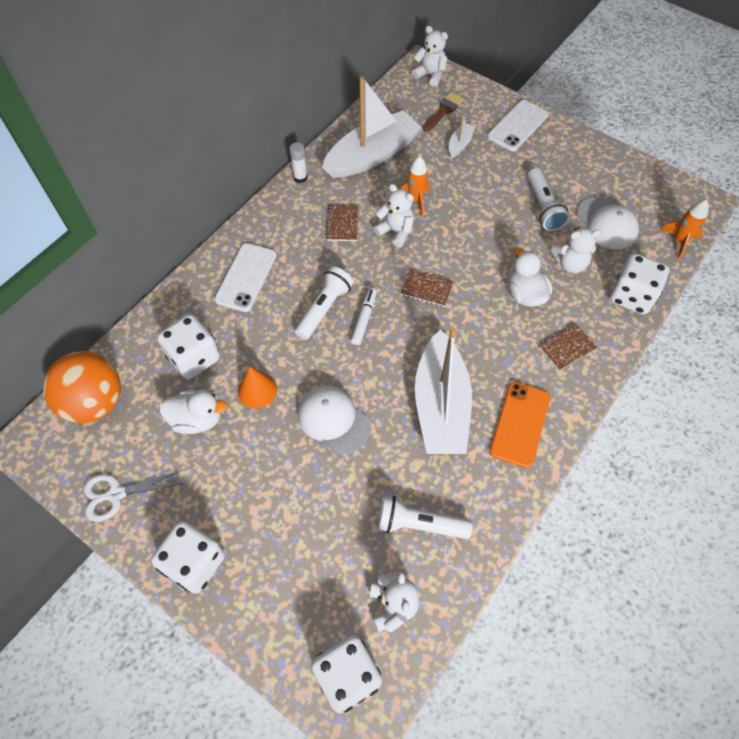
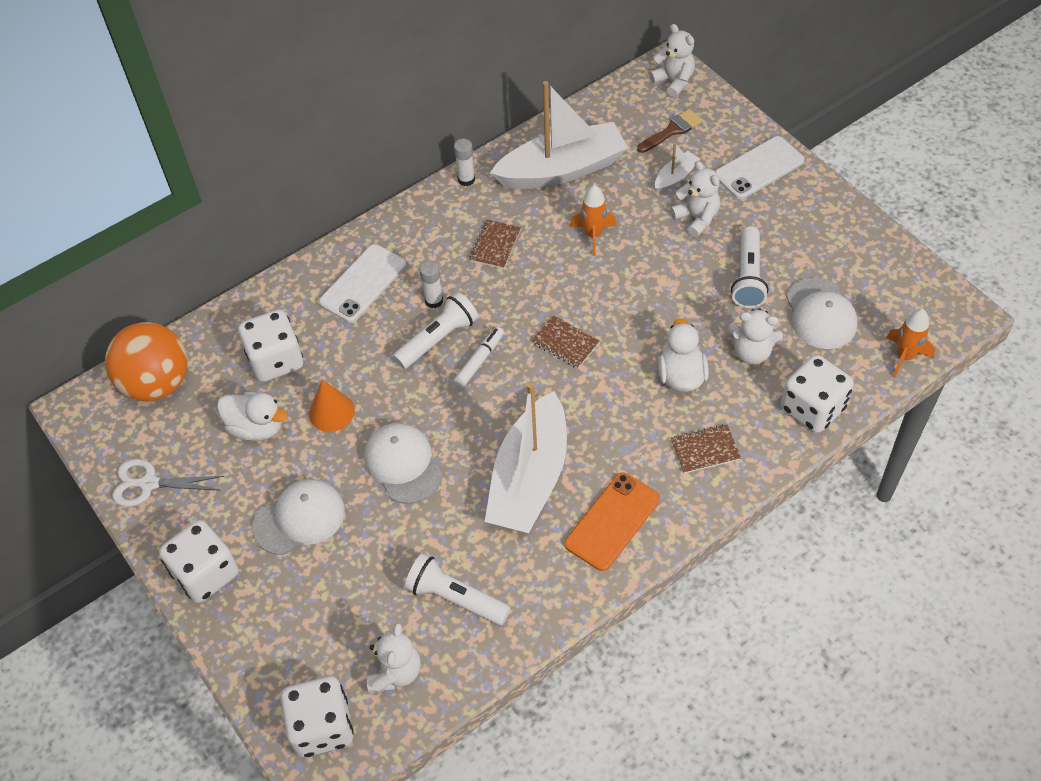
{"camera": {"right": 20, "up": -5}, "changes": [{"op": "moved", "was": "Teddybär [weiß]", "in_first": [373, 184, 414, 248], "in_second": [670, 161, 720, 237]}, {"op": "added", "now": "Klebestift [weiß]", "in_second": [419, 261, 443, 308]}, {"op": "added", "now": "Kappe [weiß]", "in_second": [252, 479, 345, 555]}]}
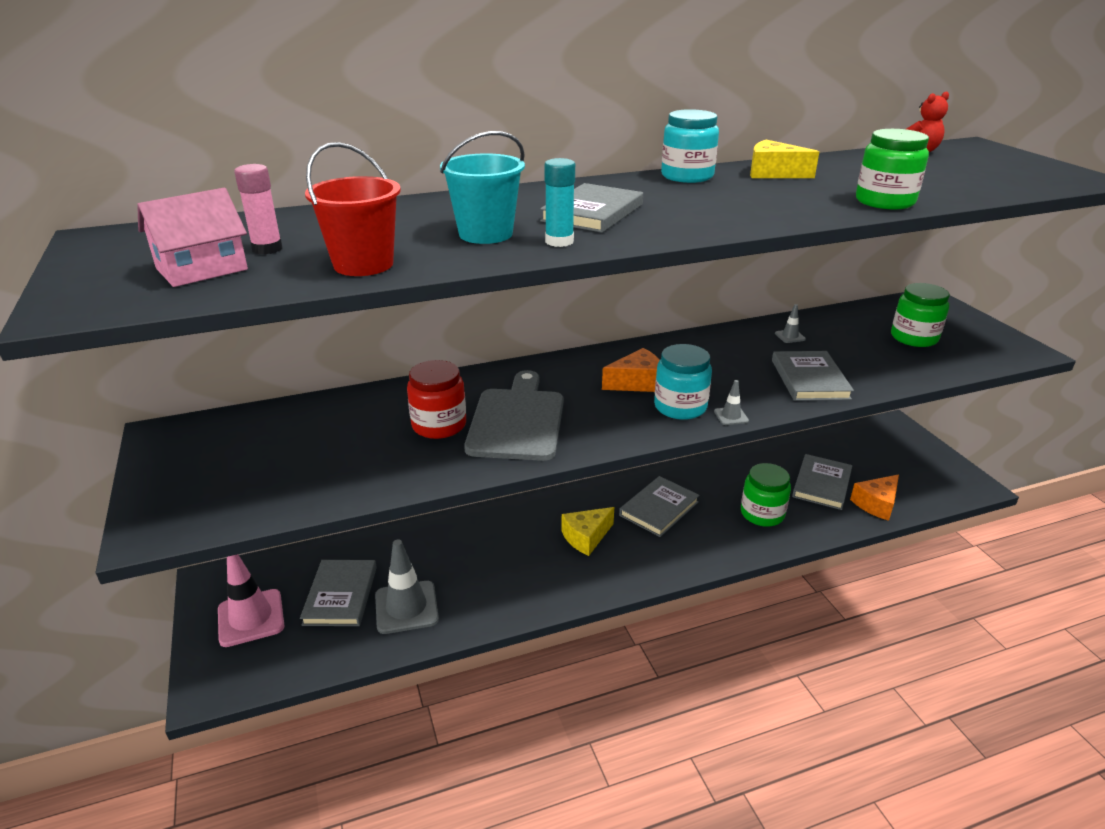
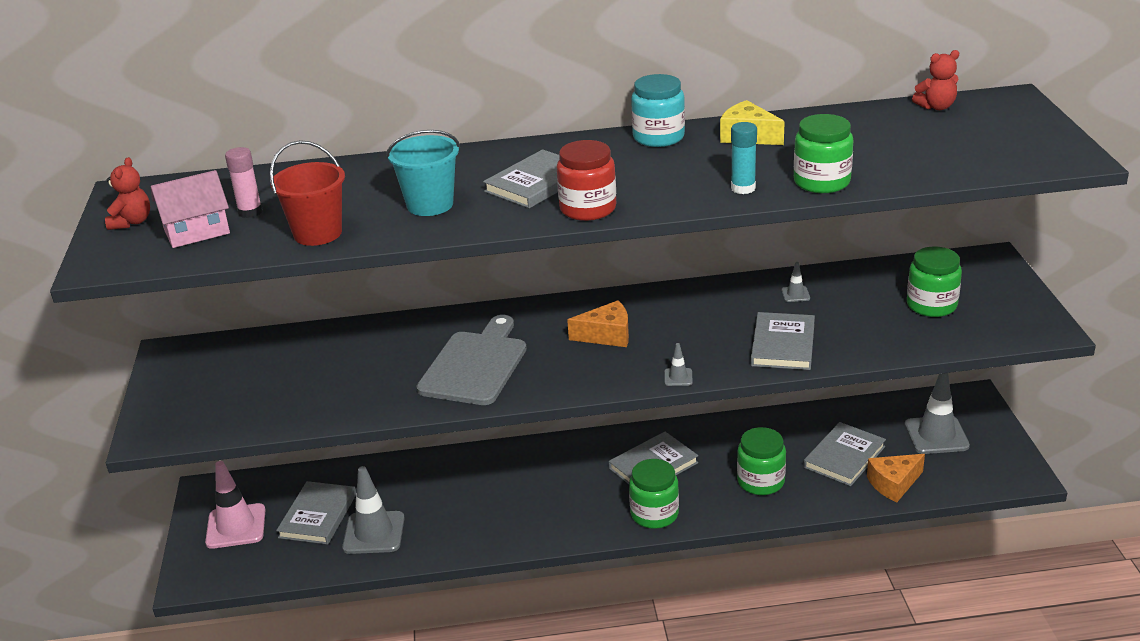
{"camera": {"right": 15, "up": 0}, "changes": [{"op": "moved", "was": "Klebestift [türkis]", "in_first": [544, 158, 575, 247], "in_second": [731, 122, 757, 194]}, {"op": "removed", "was": "Einmachglas [türkis]", "in_first": [654, 344, 712, 420]}, {"op": "moved", "was": "Einmachglas [rot]", "in_first": [407, 360, 466, 439], "in_second": [557, 140, 616, 221]}, {"op": "removed", "was": "Käse [gelb]", "in_first": [562, 507, 614, 556]}, {"op": "added", "now": "Teddybär [rot]", "in_second": [105, 157, 150, 230]}, {"op": "added", "now": "Leitkegel [grau]", "in_second": [905, 373, 970, 454]}, {"op": "added", "now": "Einmachglas [grün]", "in_second": [629, 459, 679, 529]}]}
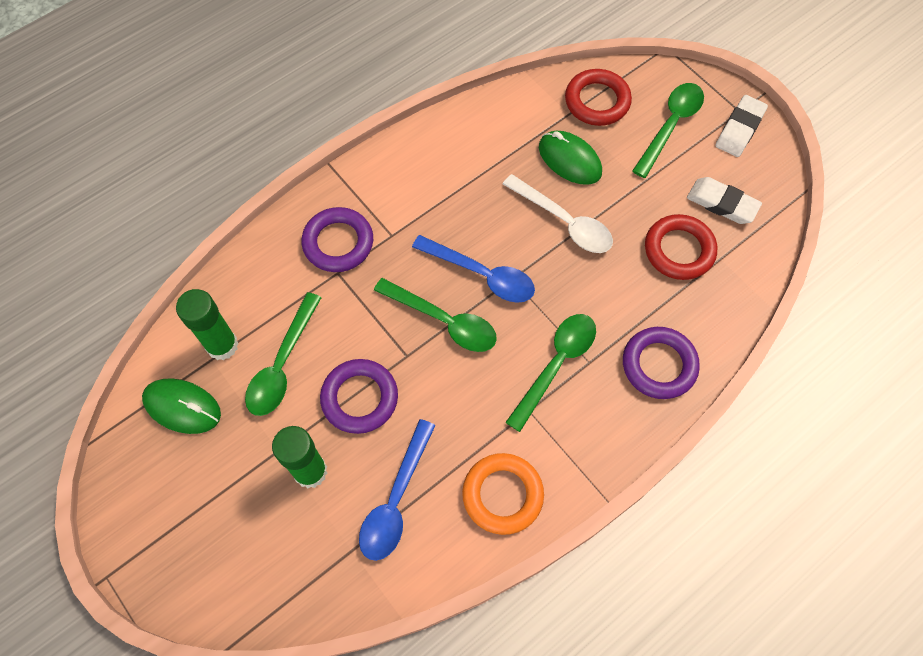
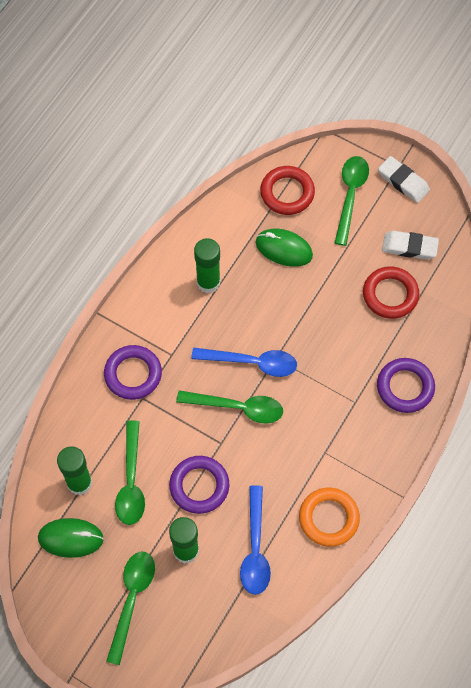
{"camera": {"right": -20, "up": 0}, "changes": [{"op": "turned", "was": "Radiergummi [weiß]", "in_first": [716, 95, 768, 157], "in_second": [378, 156, 430, 203], "clockwise": -60}, {"op": "removed", "was": "Löffel [weiß]", "in_first": [503, 174, 613, 253]}, {"op": "moved", "was": "Löffel [grün]", "in_first": [505, 314, 596, 432], "in_second": [106, 552, 155, 665]}, {"op": "added", "now": "Klebestift [grün]", "in_second": [194, 238, 220, 293]}]}
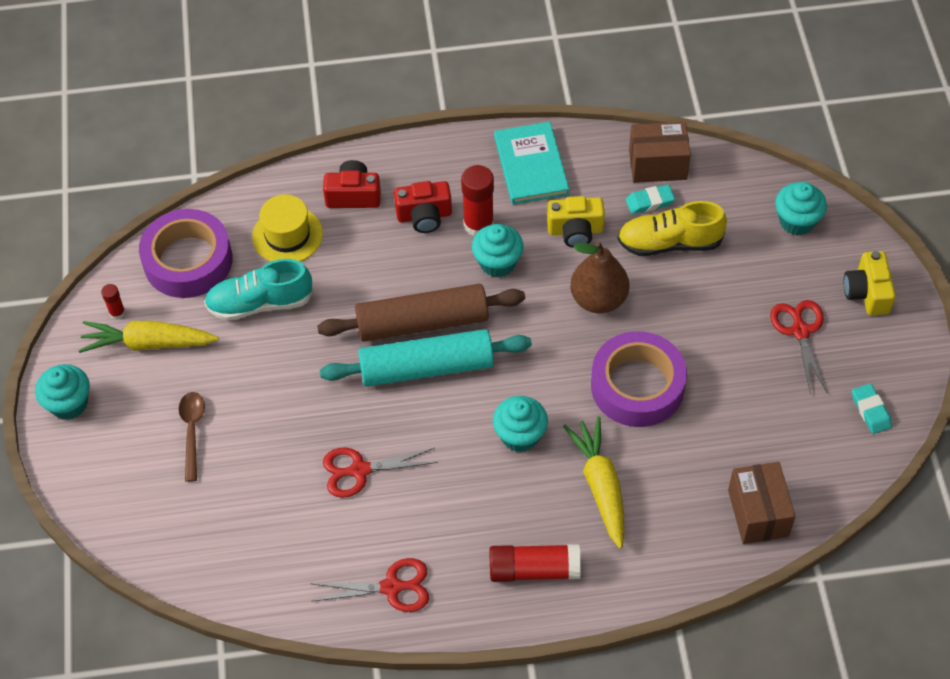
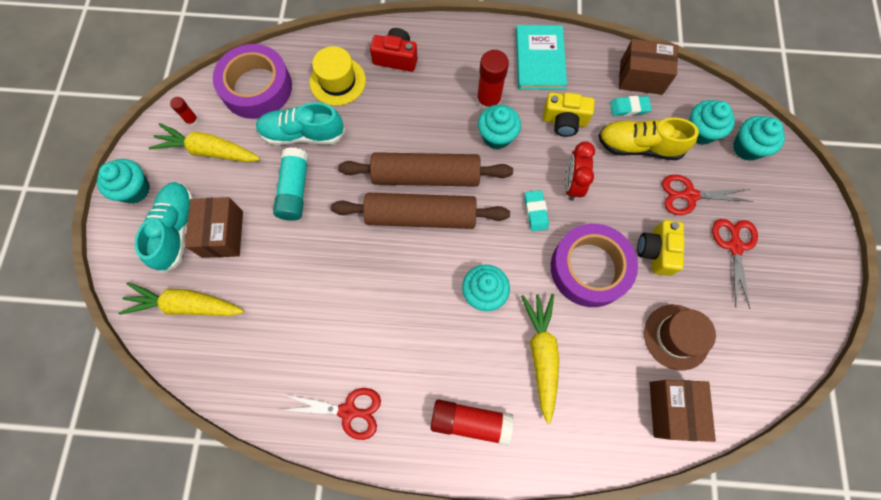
{"camera": {"right": 10, "up": 15}, "changes": [{"op": "removed", "was": "Kamera [rot]", "in_first": [394, 181, 452, 233]}, {"op": "replaced", "was": "Birne [braun]", "now": "Wecker [rot]", "in_first": [570, 241, 629, 313], "in_second": [565, 141, 595, 201]}, {"op": "moved", "was": "Kamera [gelb]", "in_first": [844, 251, 896, 315], "in_second": [637, 220, 684, 276]}, {"op": "recoloured", "was": "Nudelholz [türkis]", "now": "Nudelholz [braun]", "in_first": [320, 329, 532, 387], "in_second": [331, 193, 510, 229]}, {"op": "moved", "was": "Radiergummi [türkis]", "in_first": [852, 384, 892, 434], "in_second": [525, 190, 549, 231]}, {"op": "replaced", "was": "Löffel [braun]", "now": "Schachtel [braun]", "in_first": [179, 392, 205, 482], "in_second": [185, 197, 243, 258]}, {"op": "moved", "was": "Schere [rot]", "in_first": [323, 448, 438, 498], "in_second": [662, 175, 753, 215]}, {"op": "added", "now": "Muffin [türkis]", "in_second": [689, 100, 735, 145]}, {"op": "added", "now": "Klebestift [türkis]", "in_second": [273, 147, 309, 221]}, {"op": "added", "now": "Schuh [türkis]", "in_second": [135, 182, 194, 273]}, {"op": "added", "now": "Karotte [gelb]", "in_second": [118, 282, 244, 316]}, {"op": "added", "now": "Hut [braun]", "in_second": [644, 305, 716, 370]}]}
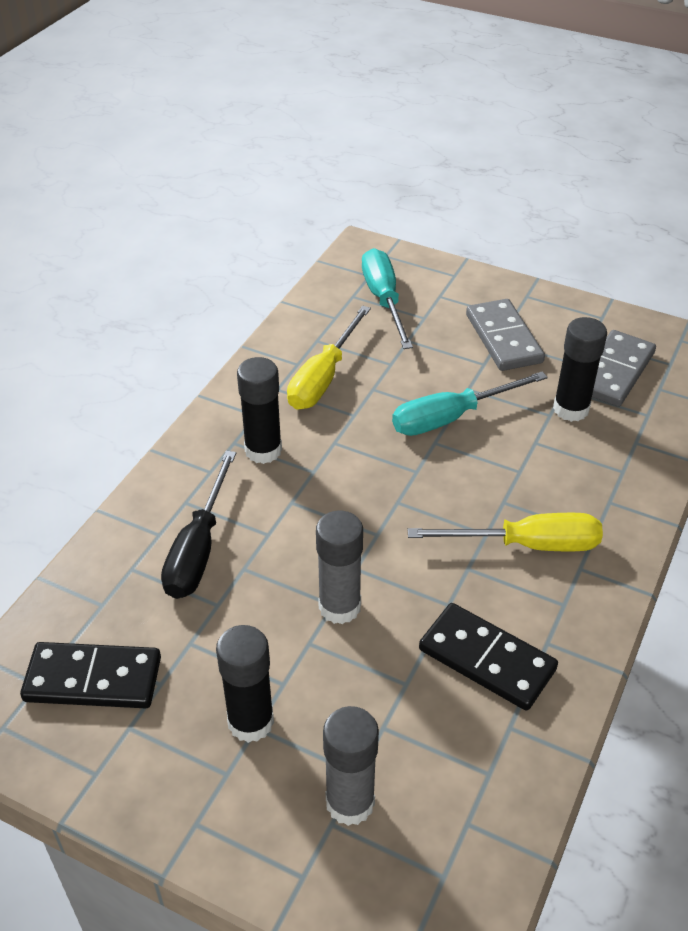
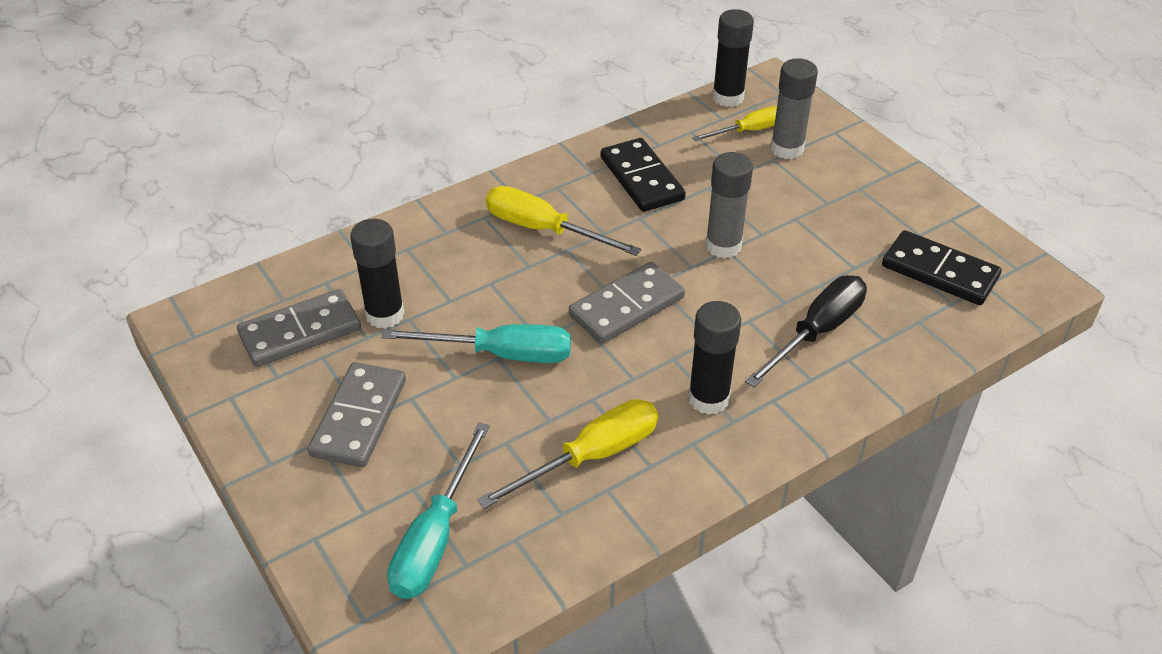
{"camera": {"right": -150, "up": 0}, "changes": [{"op": "moved", "was": "Klebestift [schwarz]", "in_first": [216, 625, 274, 743], "in_second": [712, 9, 754, 107]}, {"op": "added", "now": "Schraubenzieher [gelb]", "in_second": [692, 106, 777, 141]}, {"op": "added", "now": "Dominostein [grau]", "in_second": [569, 262, 685, 344]}]}
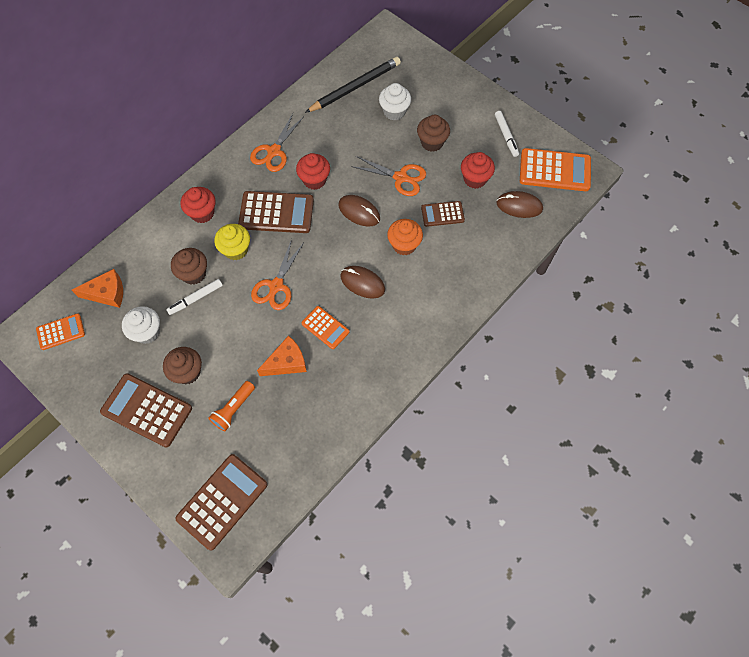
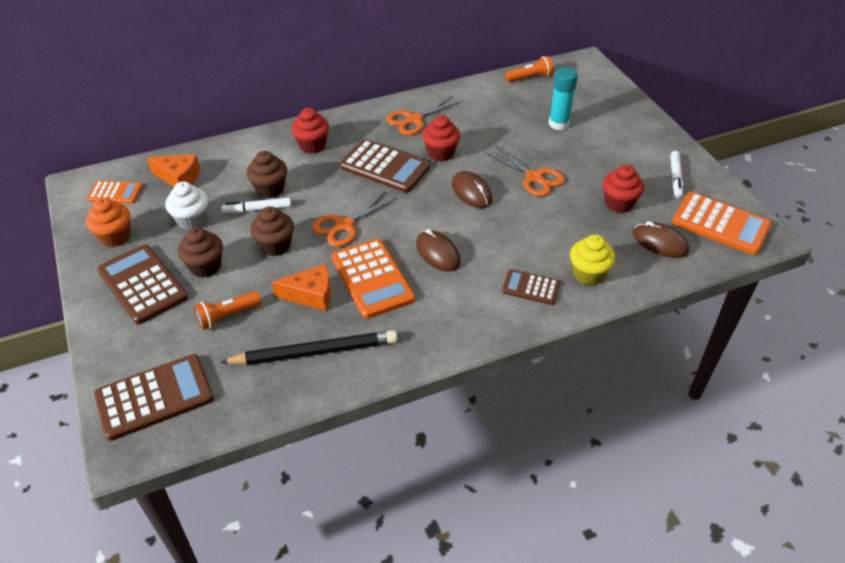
{"camera": {"right": 25, "up": -20}, "changes": [{"op": "moved", "was": "Bleistift [schwarz]", "in_first": [305, 57, 401, 113], "in_second": [220, 330, 398, 365]}, {"op": "replaced", "was": "Muffin [weiß]", "now": "Klebestift [türkis]", "in_first": [379, 83, 411, 121], "in_second": [548, 67, 578, 130]}, {"op": "moved", "was": "Muffin [braun]", "in_first": [417, 115, 450, 152], "in_second": [250, 206, 294, 256]}, {"op": "moved", "was": "Taschenrechner [braun]", "in_first": [421, 201, 465, 227], "in_second": [502, 269, 560, 305]}, {"op": "moved", "was": "Muffin [orange]", "in_first": [387, 219, 423, 255], "in_second": [86, 198, 131, 247]}, {"op": "moved", "was": "Muffin [gelb]", "in_first": [214, 224, 250, 260], "in_second": [570, 235, 615, 285]}, {"op": "resized", "was": "Taschenrechner [orange]", "in_first": [302, 306, 350, 349], "in_second": [332, 239, 415, 319], "ratio": 1.75}, {"op": "added", "now": "Taschenlampe [orange]", "in_second": [505, 56, 554, 82]}]}
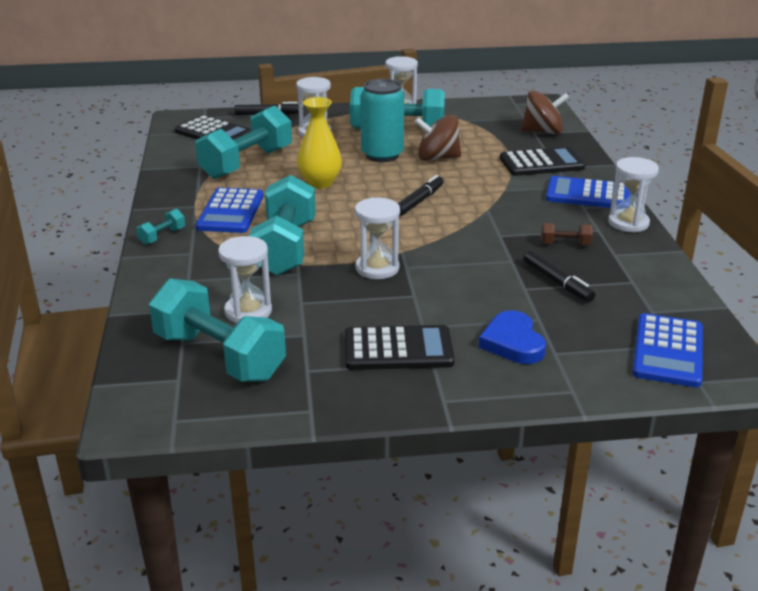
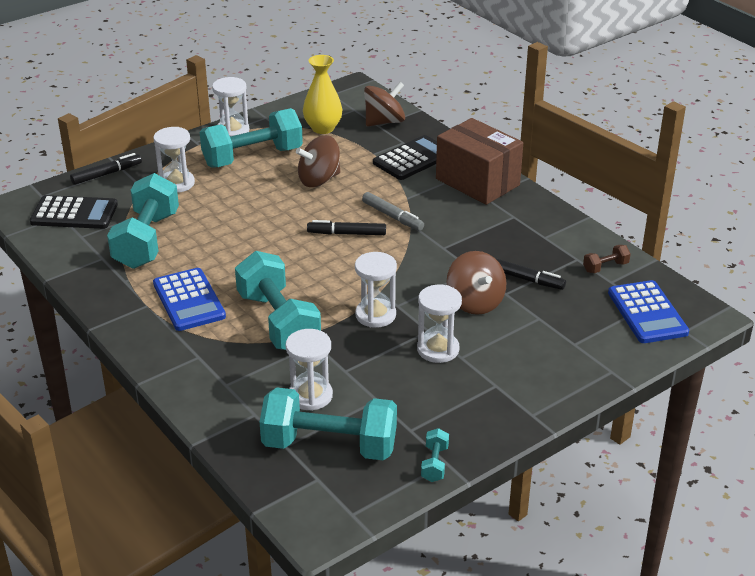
{"camera": {"right": -30, "up": 5}, "changes": [{"op": "removed", "was": "Dose [türkis]", "in_first": [361, 79, 404, 162]}, {"op": "moved", "was": "Vase [gelb]", "in_first": [297, 97, 342, 188], "in_second": [303, 55, 342, 134]}, {"op": "moved", "was": "Sanduhr [weiß]", "in_first": [608, 157, 659, 233], "in_second": [417, 285, 462, 363]}, {"op": "turned", "was": "Filzstift [schwarz]", "in_first": [398, 175, 444, 216], "in_second": [307, 220, 386, 235], "clockwise": -90}, {"op": "replaced", "was": "Taschenrechner [blau]", "now": "Schachtel [braun]", "in_first": [546, 176, 630, 208], "in_second": [436, 118, 523, 205]}, {"op": "moved", "was": "Hantel [türkis]", "in_first": [136, 209, 185, 245], "in_second": [421, 428, 449, 482]}, {"op": "moved", "was": "Hantel [braun]", "in_first": [541, 223, 593, 245], "in_second": [583, 245, 631, 273]}, {"op": "removed", "was": "Herz [blau]", "in_first": [478, 310, 546, 364]}, {"op": "removed", "was": "Taschenrechner [schwarz]", "in_first": [345, 325, 455, 370]}, {"op": "added", "now": "Filzstift [grau]", "in_second": [362, 192, 424, 231]}, {"op": "added", "now": "Kreisel [braun]", "in_second": [447, 251, 507, 315]}]}
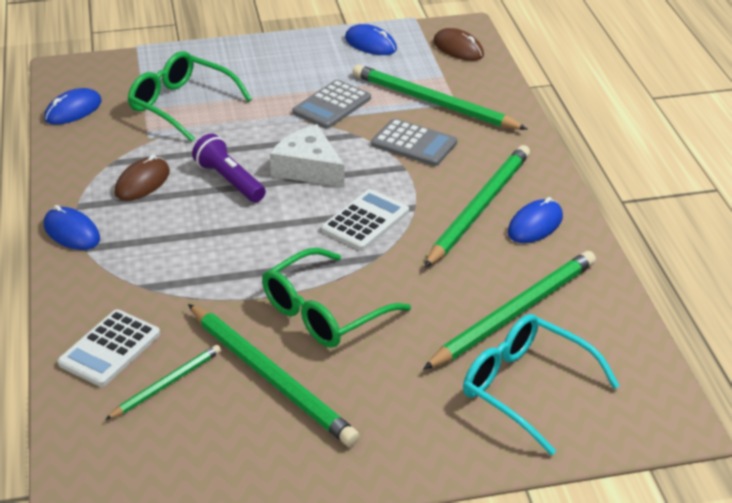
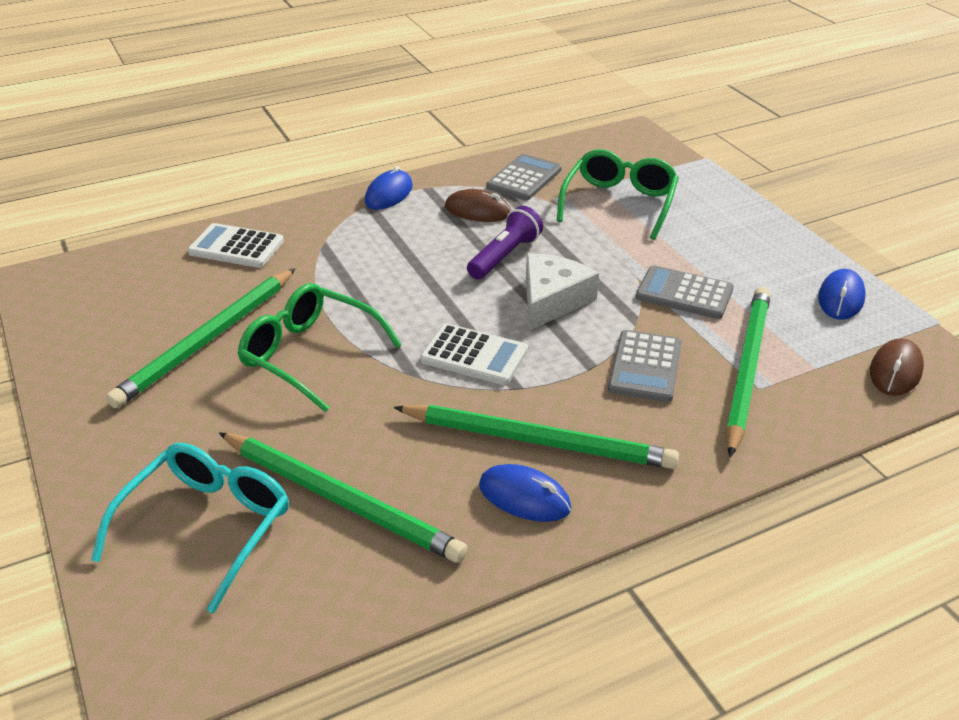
{"camera": {"right": 75, "up": 0}, "changes": [{"op": "removed", "was": "Computermaus [blau]", "in_first": [44, 88, 102, 125]}, {"op": "removed", "was": "Bleistift [grün]", "in_first": [105, 345, 221, 420]}, {"op": "added", "now": "Taschenrechner [grau]", "in_second": [486, 154, 562, 200]}]}
